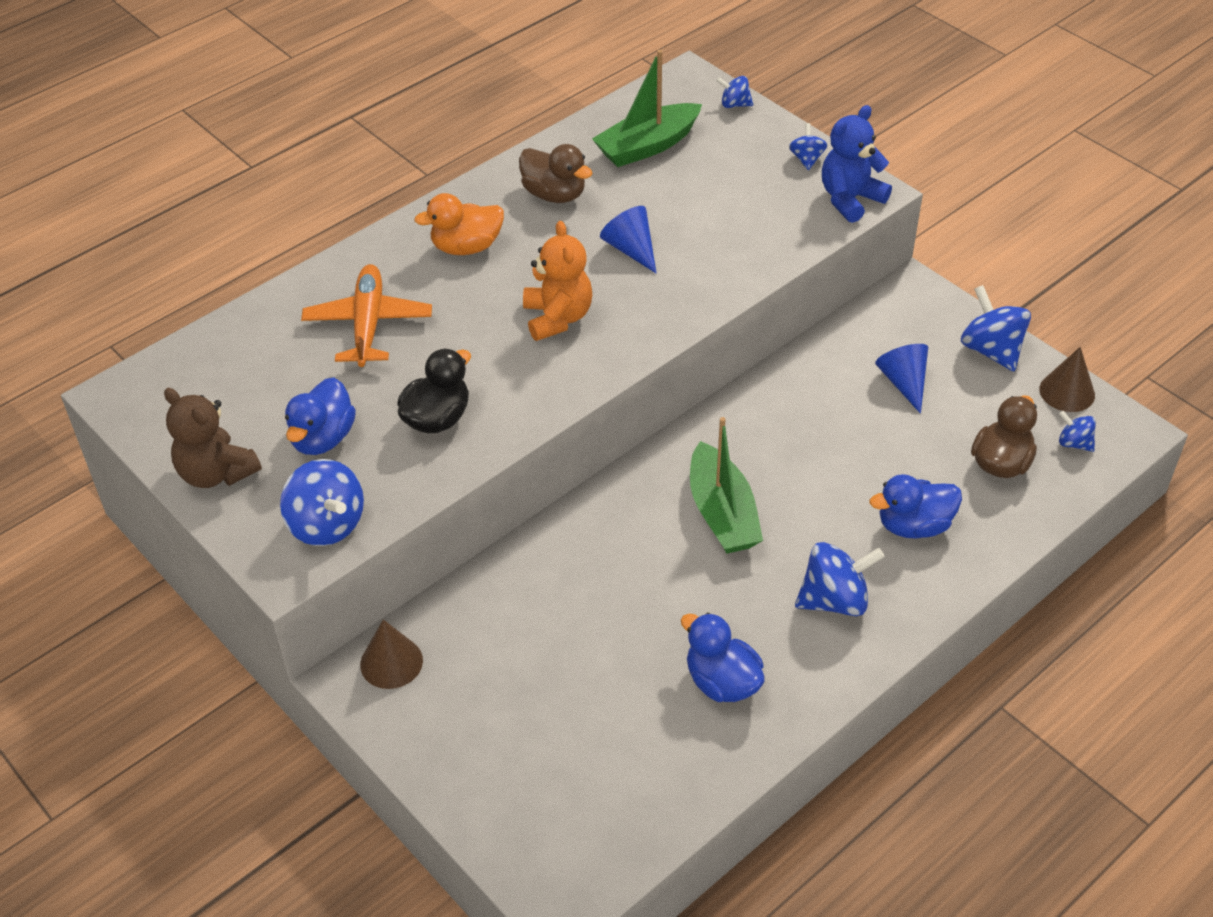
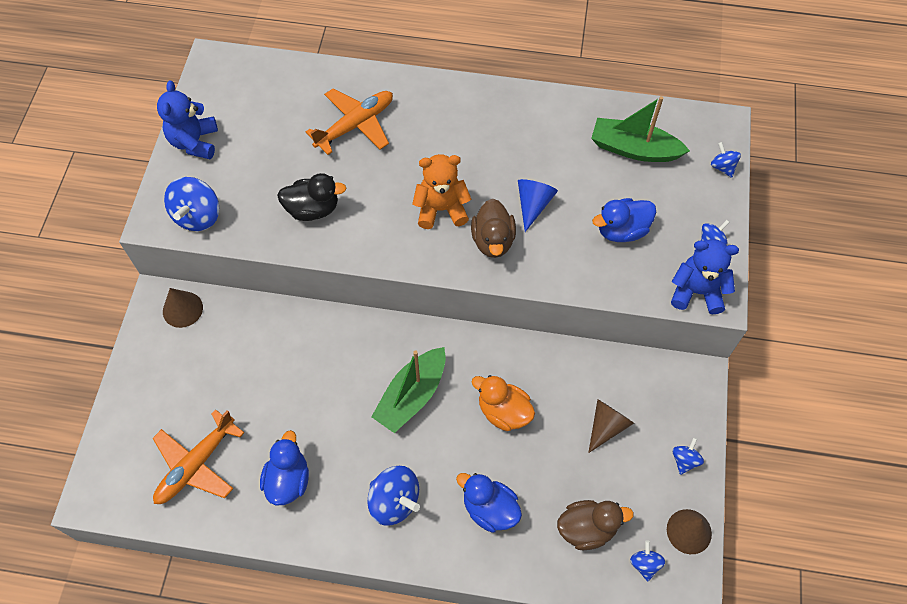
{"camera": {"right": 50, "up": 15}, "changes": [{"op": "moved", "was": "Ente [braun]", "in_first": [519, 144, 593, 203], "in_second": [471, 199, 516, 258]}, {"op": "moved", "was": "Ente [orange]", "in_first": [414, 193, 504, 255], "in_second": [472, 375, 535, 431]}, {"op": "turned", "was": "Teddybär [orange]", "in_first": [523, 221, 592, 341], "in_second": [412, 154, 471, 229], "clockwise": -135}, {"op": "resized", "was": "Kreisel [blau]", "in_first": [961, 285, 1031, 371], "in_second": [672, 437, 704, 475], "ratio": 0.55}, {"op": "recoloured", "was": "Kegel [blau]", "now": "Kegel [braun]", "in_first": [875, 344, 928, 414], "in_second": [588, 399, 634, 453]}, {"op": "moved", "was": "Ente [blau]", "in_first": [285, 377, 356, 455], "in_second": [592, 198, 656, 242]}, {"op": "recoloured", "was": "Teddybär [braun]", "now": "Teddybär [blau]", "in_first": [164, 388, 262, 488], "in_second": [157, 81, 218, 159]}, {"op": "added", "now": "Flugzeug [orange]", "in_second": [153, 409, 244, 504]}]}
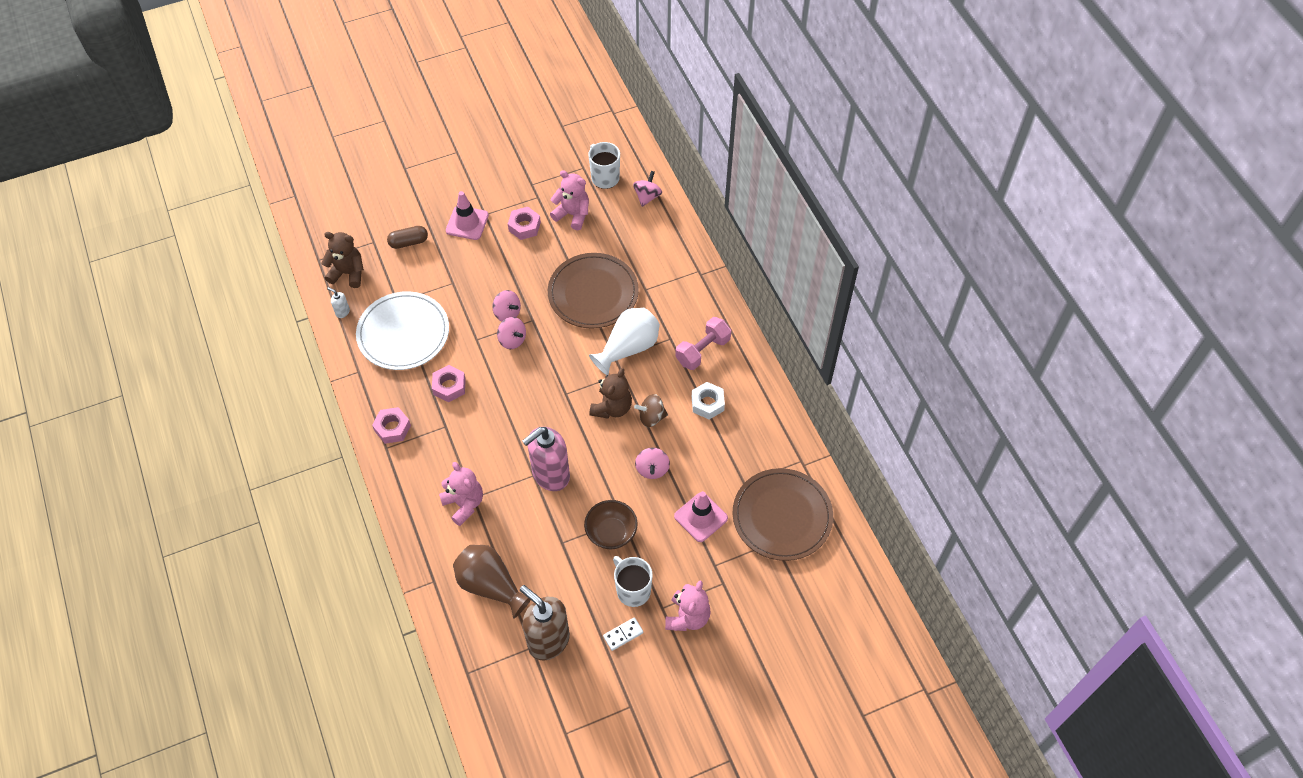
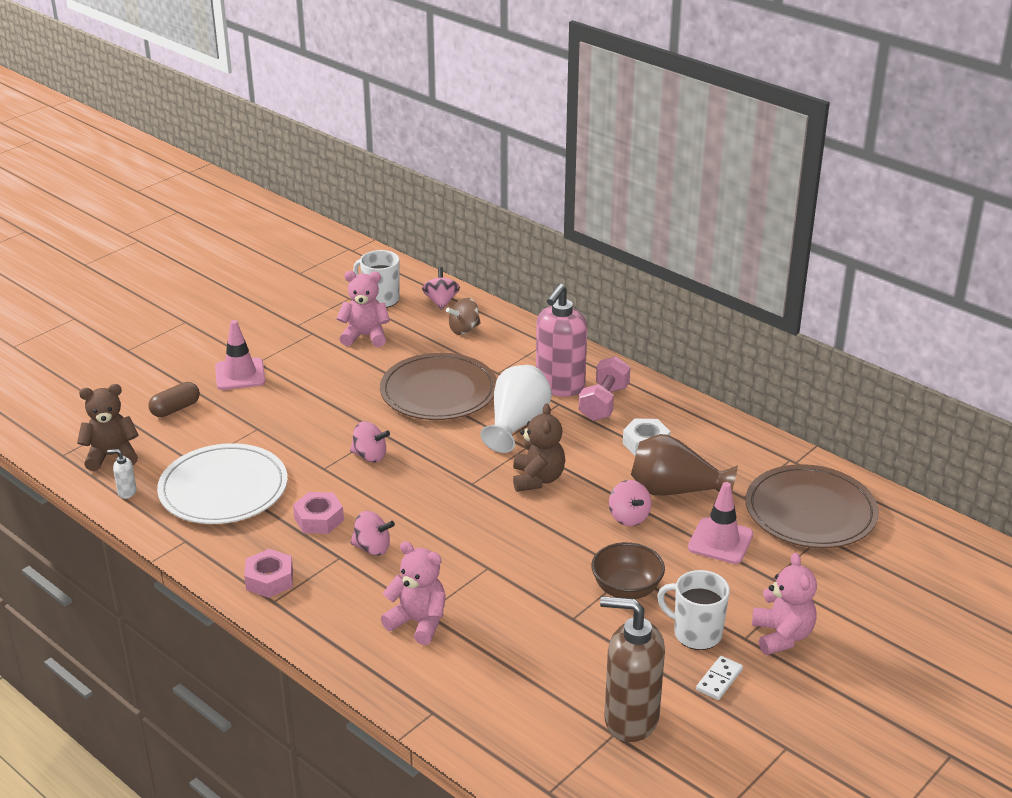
{"camera": {"right": -25, "up": -25}, "changes": [{"op": "removed", "was": "Sechskantmutter [rosa]", "in_first": [508, 207, 541, 240]}, {"op": "moved", "was": "Kreisel [rosa]", "in_first": [492, 290, 521, 321], "in_second": [350, 511, 395, 556]}, {"op": "moved", "was": "Kreisel [braun]", "in_first": [634, 394, 668, 427], "in_second": [446, 298, 481, 335]}, {"op": "moved", "was": "Seifenspender [rosa]", "in_first": [522, 427, 570, 491], "in_second": [536, 284, 587, 397]}, {"op": "moved", "was": "Vase [braun]", "in_first": [453, 545, 531, 619], "in_second": [631, 434, 738, 496]}]}
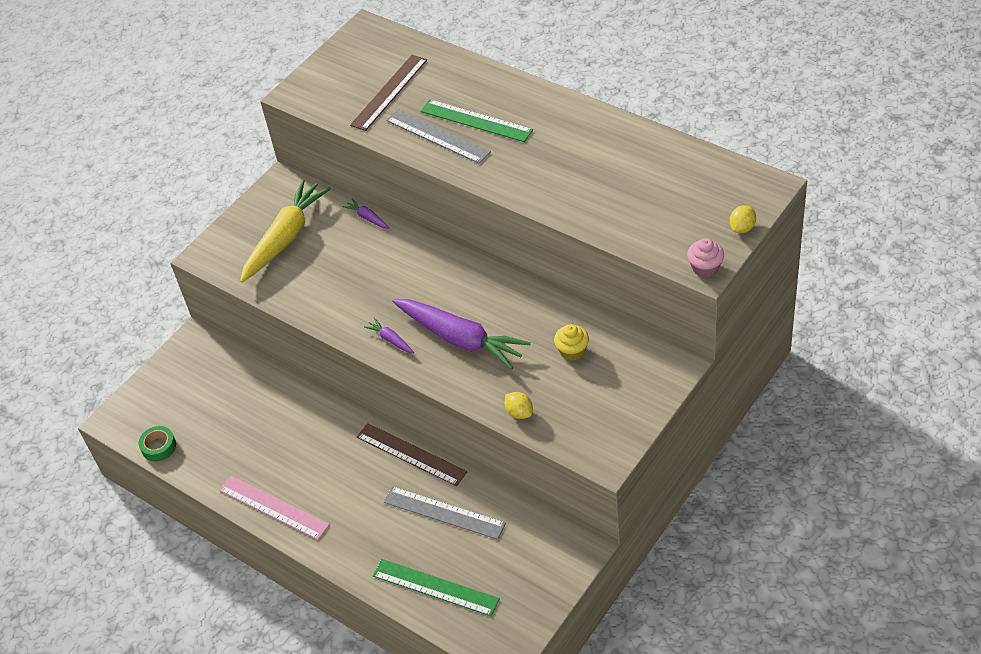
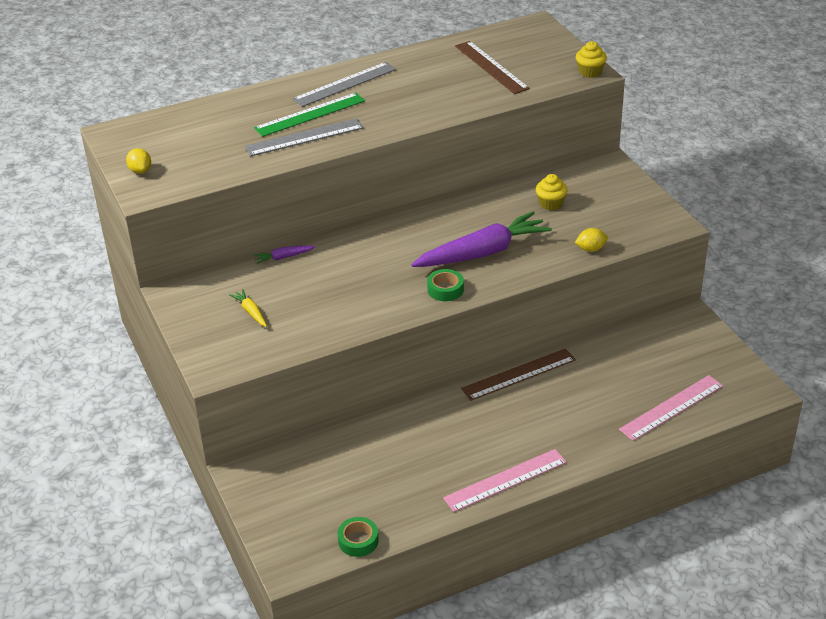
{"camera": {"right": -65, "up": -10}, "changes": [{"op": "moved", "was": "Lineal [braun]", "in_first": [350, 55, 427, 131], "in_second": [455, 41, 530, 94]}, {"op": "resized", "was": "Karotte [gelb]", "in_first": [240, 179, 331, 283], "in_second": [229, 289, 267, 327], "ratio": 0.42}, {"op": "moved", "was": "Zitrone [gelb]", "in_first": [729, 205, 756, 233], "in_second": [126, 148, 151, 174]}, {"op": "recoloured", "was": "Muffin [rosa]", "now": "Muffin [gelb]", "in_first": [687, 238, 724, 277], "in_second": [576, 41, 607, 78]}, {"op": "replaced", "was": "Karotte [lila]", "now": "Klebeband [grün]", "in_first": [364, 318, 414, 354], "in_second": [427, 269, 464, 301]}, {"op": "moved", "was": "Lineal [grau]", "in_first": [383, 486, 506, 540], "in_second": [292, 62, 396, 107]}, {"op": "recoloured", "was": "Lineal [grün]", "now": "Lineal [rosa]", "in_first": [373, 559, 500, 616], "in_second": [619, 375, 723, 441]}]}
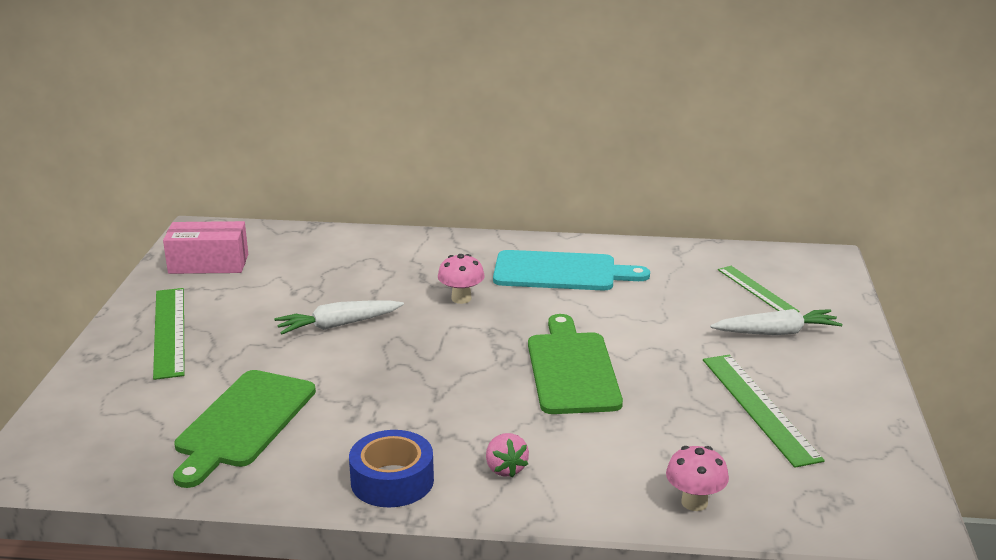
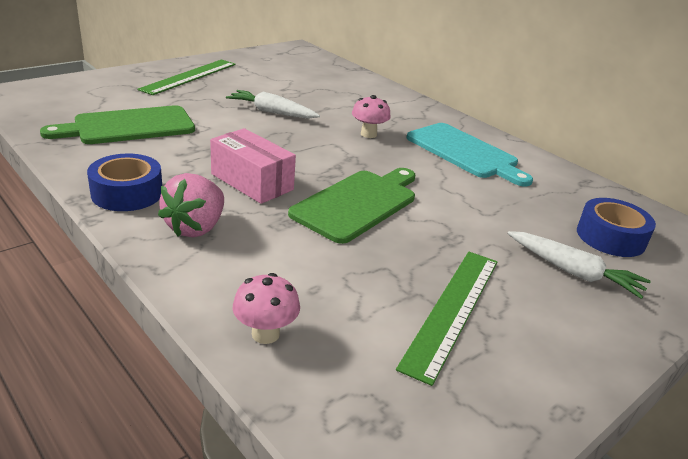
{"camera": {"right": 40, "up": 5}, "changes": [{"op": "moved", "was": "Schachtel [rosa]", "in_first": [163, 221, 248, 274], "in_second": [210, 128, 296, 204]}, {"op": "replaced", "was": "Lineal [grün]", "now": "Klebeband [blau]", "in_first": [718, 266, 799, 312], "in_second": [577, 198, 656, 257]}, {"op": "resized", "was": "Erdbeere [rosa]", "in_first": [486, 433, 529, 477], "in_second": [158, 173, 224, 237], "ratio": 1.6}]}
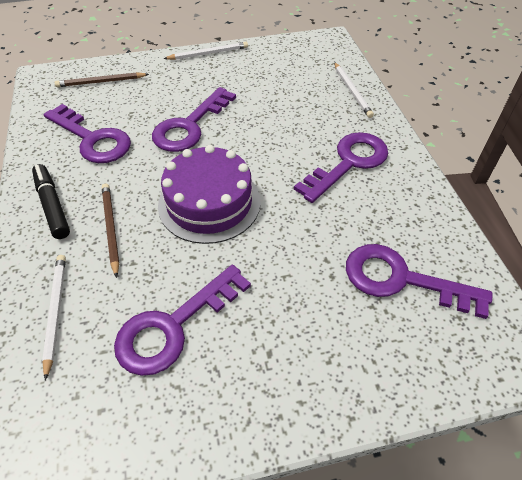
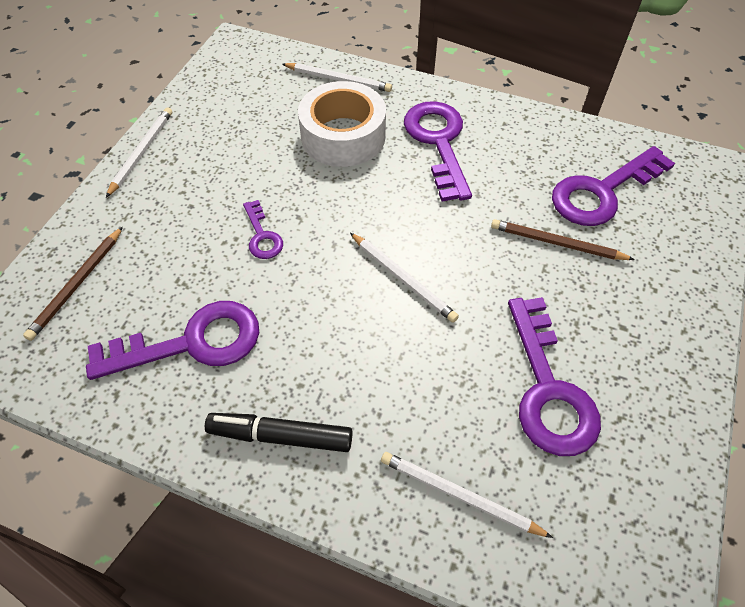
{"camera": {"right": -55, "up": 5}, "changes": [{"op": "resized", "was": "Schlüssel [lila]", "in_first": [152, 87, 236, 152], "in_second": [243, 200, 283, 259], "ratio": 0.51}, {"op": "replaced", "was": "Kuchen [lila]", "now": "Bleistift [weiß]", "in_first": [158, 145, 261, 244], "in_second": [350, 233, 459, 323]}, {"op": "moved", "was": "Bleistift [braun]", "in_first": [102, 184, 119, 278], "in_second": [491, 219, 635, 260]}, {"op": "added", "now": "Klebeband [weiß]", "in_second": [298, 81, 386, 167]}]}
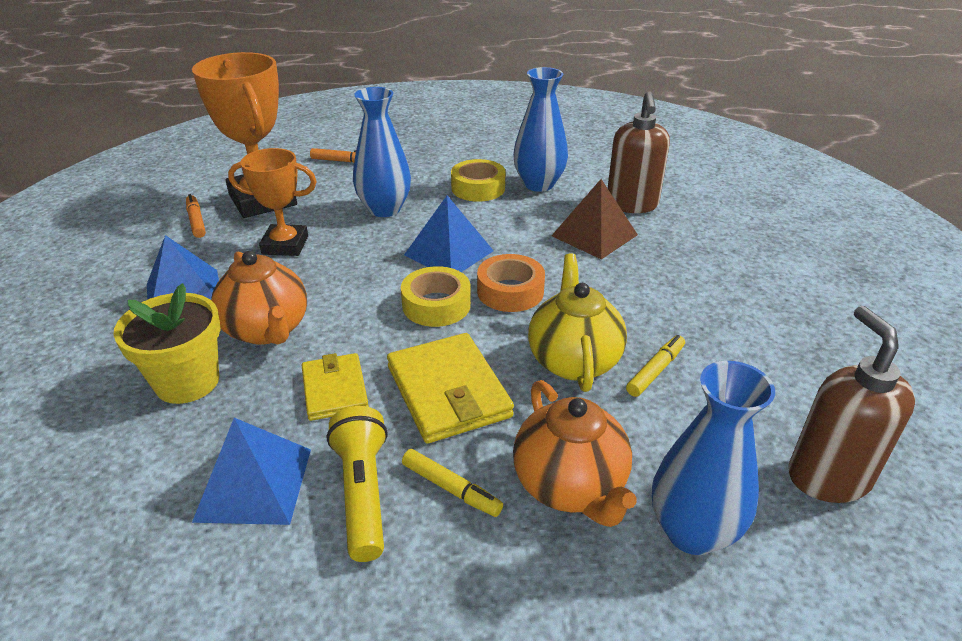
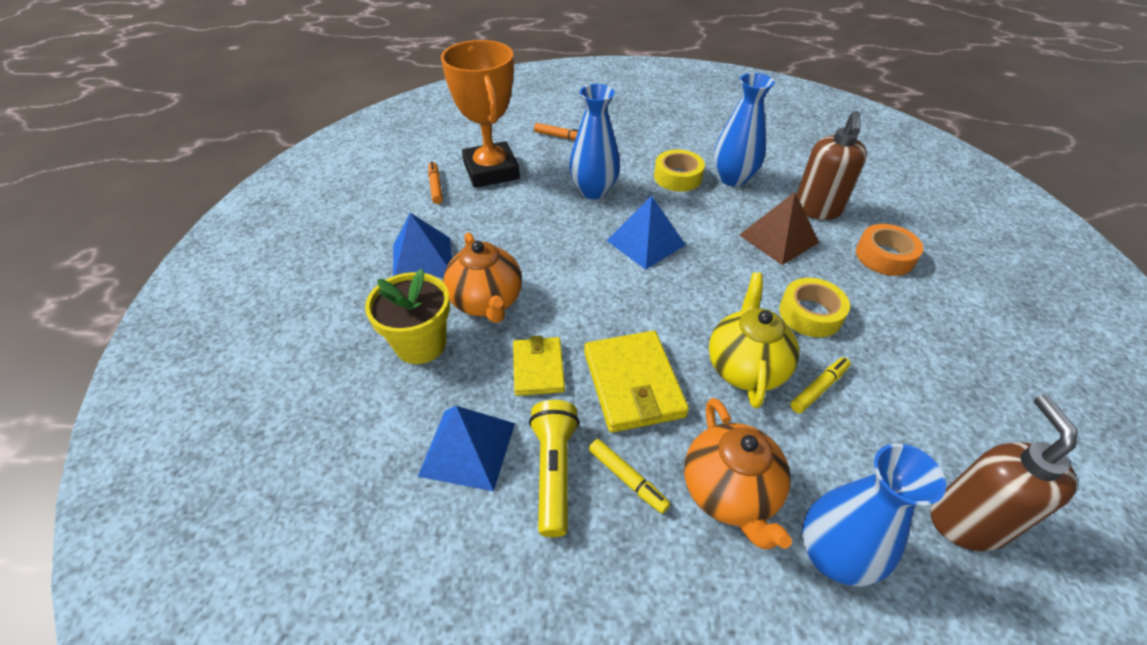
{"camera": {"right": 10, "up": 10}, "changes": [{"op": "removed", "was": "Pokal [orange]", "in_first": [228, 148, 317, 256]}, {"op": "moved", "was": "Klebeband [orange]", "in_first": [477, 254, 545, 312], "in_second": [856, 224, 923, 276]}, {"op": "moved", "was": "Klebeband [gelb]", "in_first": [401, 266, 471, 327], "in_second": [779, 278, 850, 337]}]}
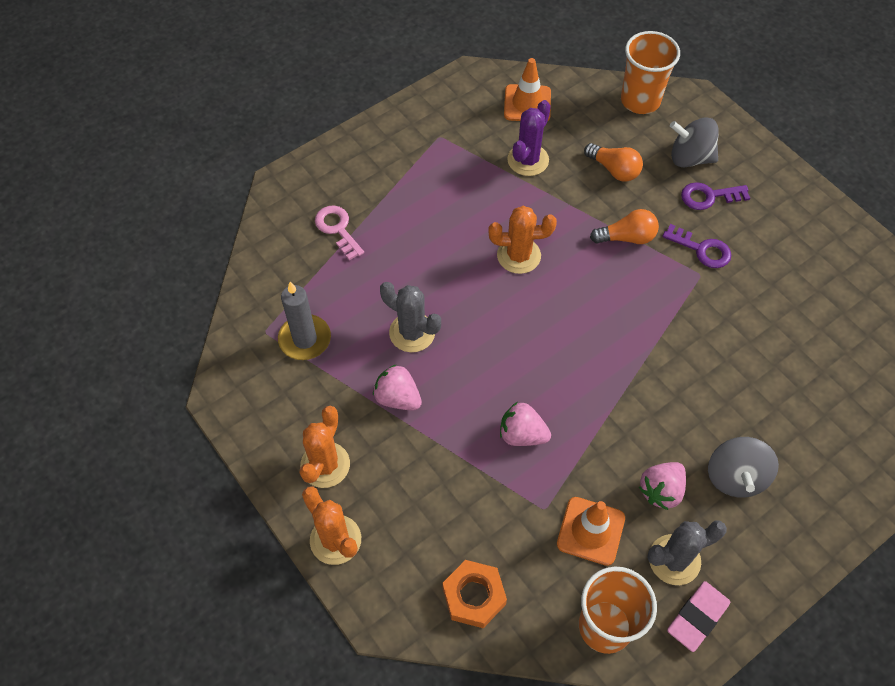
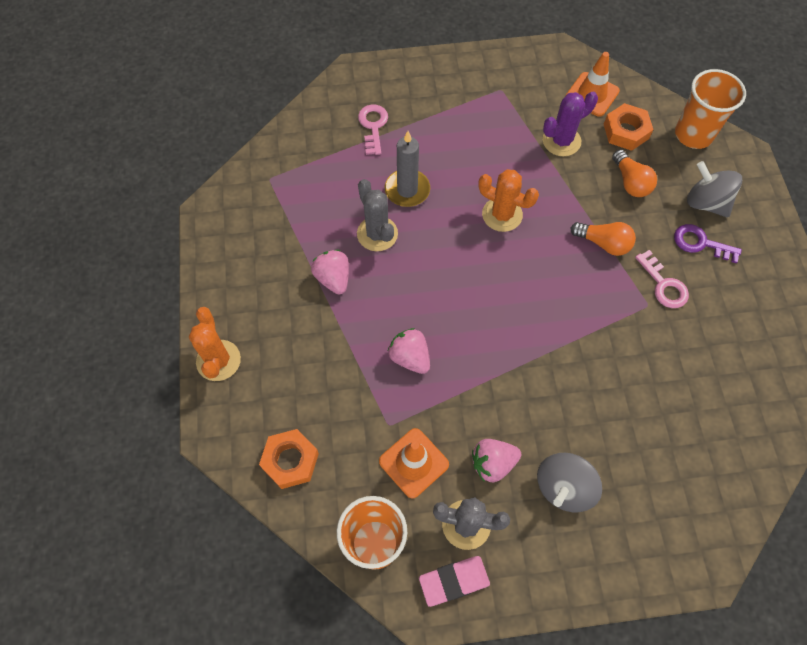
{"camera": {"right": 30, "up": 5}, "changes": [{"op": "recoloured", "was": "Schlüssel [lila]", "now": "Schlüssel [rosa]", "in_first": [662, 224, 731, 268], "in_second": [635, 250, 689, 308]}, {"op": "moved", "was": "Kerze [grau]", "in_first": [278, 282, 331, 360], "in_second": [385, 131, 430, 207]}, {"op": "removed", "was": "Kaktus [orange]", "in_first": [300, 406, 350, 488]}, {"op": "added", "now": "Sechskantmutter [orange]", "in_second": [604, 103, 654, 151]}]}
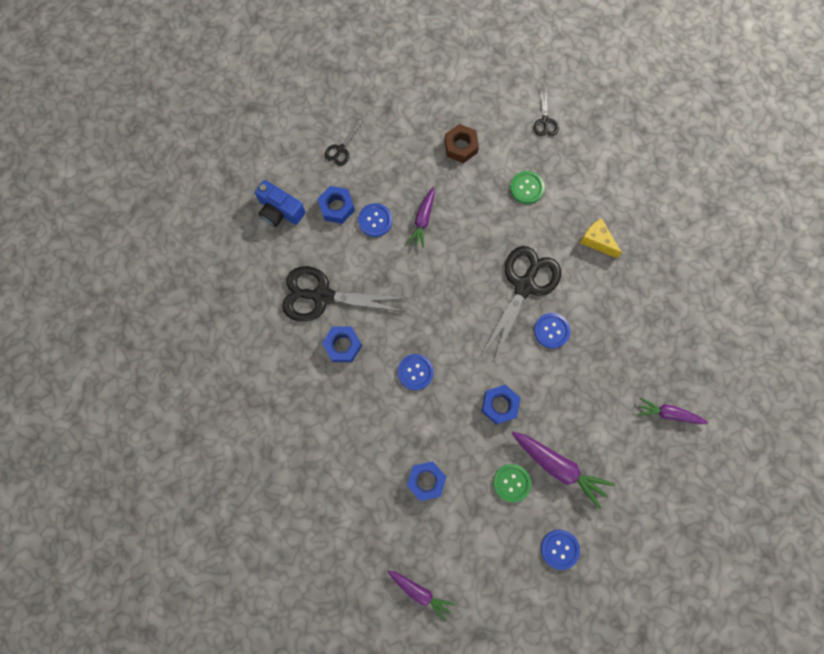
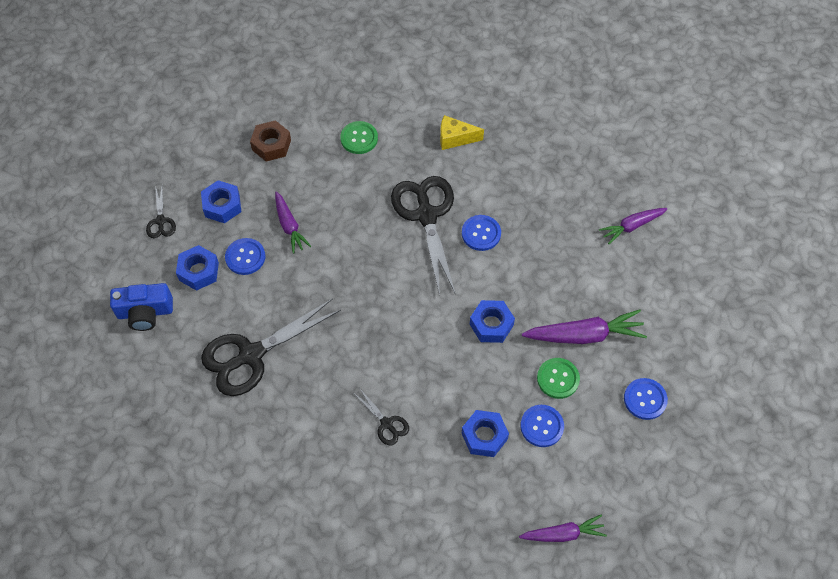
{"camera": {"right": -40, "up": -15}, "changes": [{"op": "moved", "was": "Schere [schwarz]", "in_first": [534, 89, 559, 136], "in_second": [355, 389, 409, 446]}, {"op": "moved", "was": "Sechskantmutter [blau]", "in_first": [322, 327, 362, 362], "in_second": [201, 180, 241, 223]}, {"op": "moved", "was": "Knopf [blau]", "in_first": [398, 354, 434, 390], "in_second": [520, 405, 564, 447]}]}
